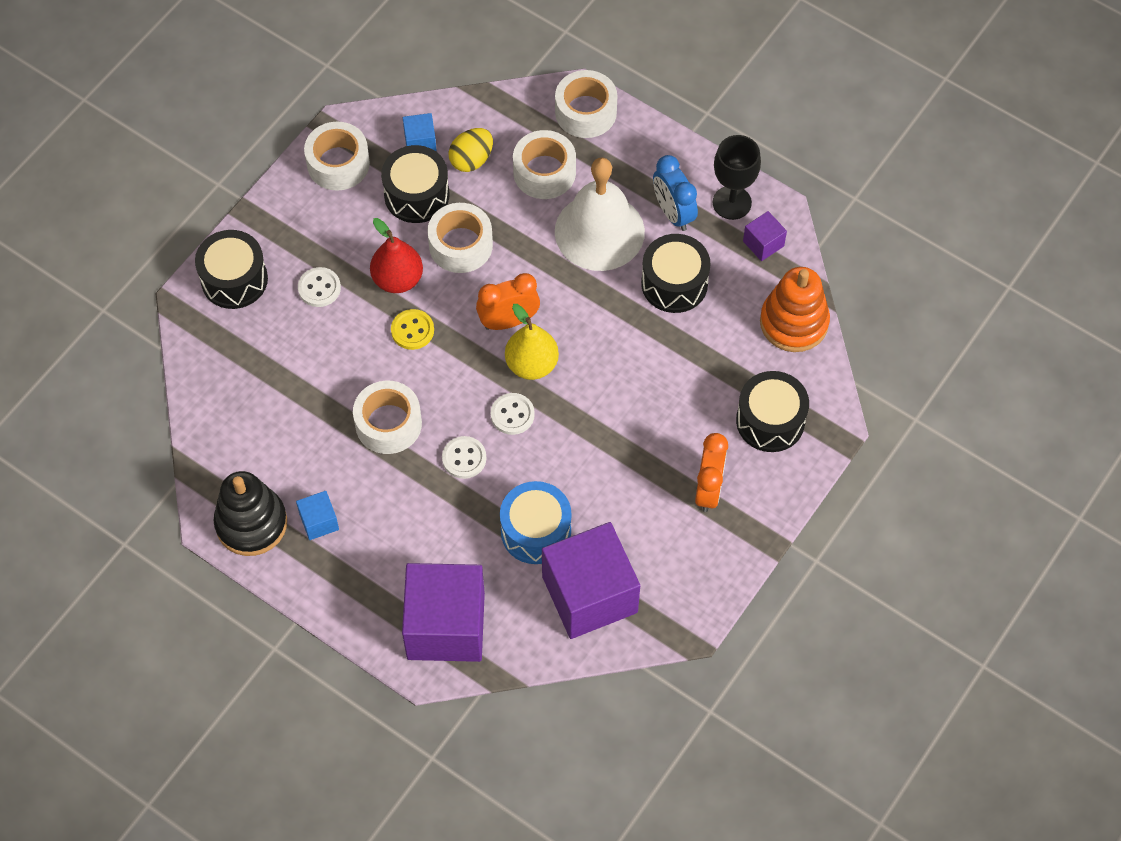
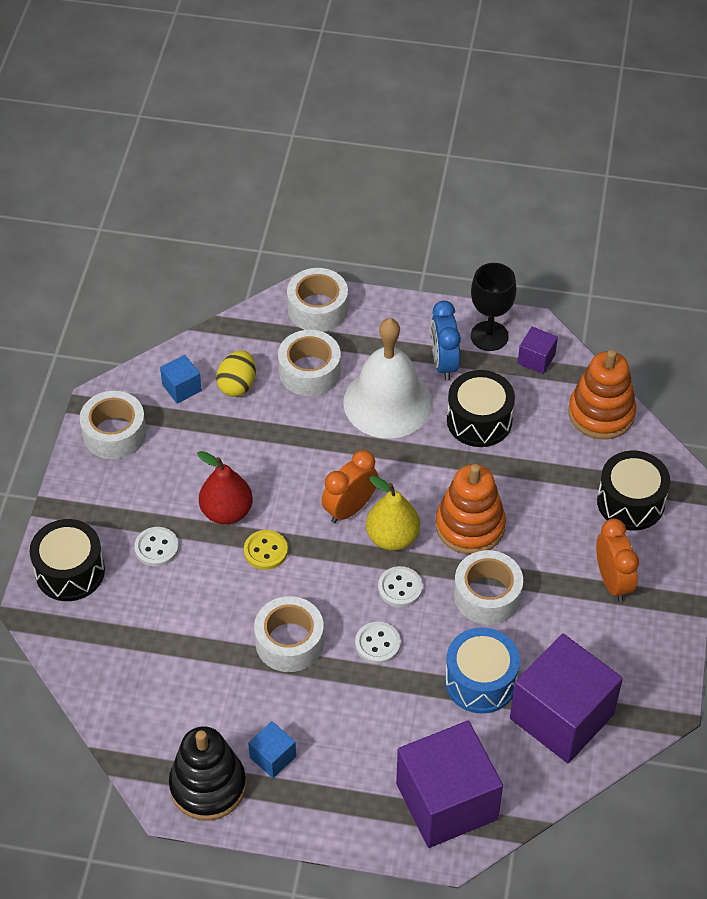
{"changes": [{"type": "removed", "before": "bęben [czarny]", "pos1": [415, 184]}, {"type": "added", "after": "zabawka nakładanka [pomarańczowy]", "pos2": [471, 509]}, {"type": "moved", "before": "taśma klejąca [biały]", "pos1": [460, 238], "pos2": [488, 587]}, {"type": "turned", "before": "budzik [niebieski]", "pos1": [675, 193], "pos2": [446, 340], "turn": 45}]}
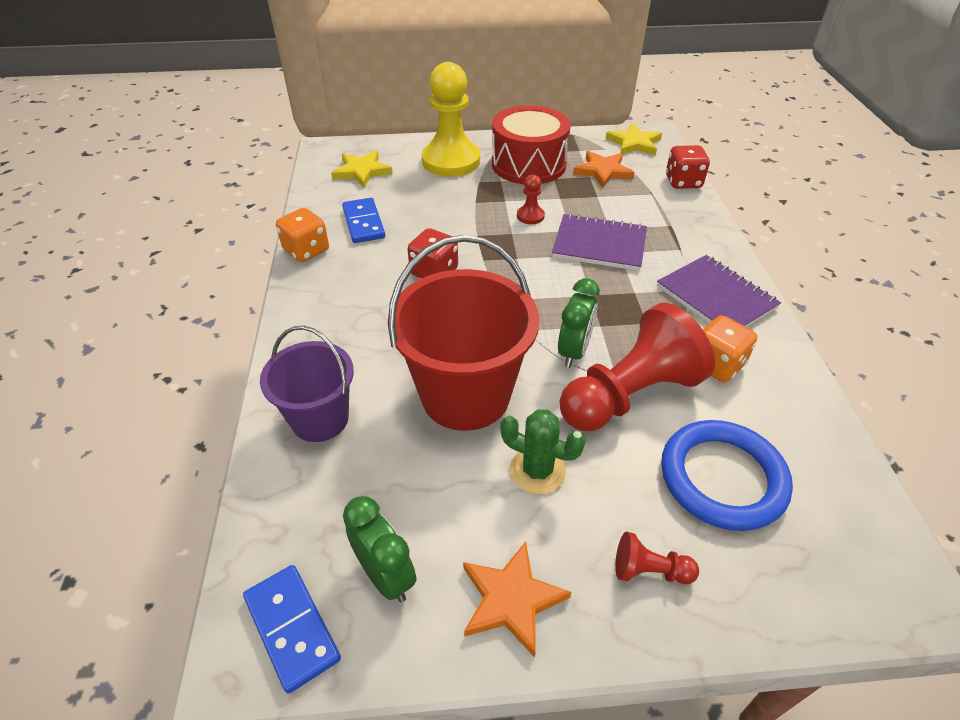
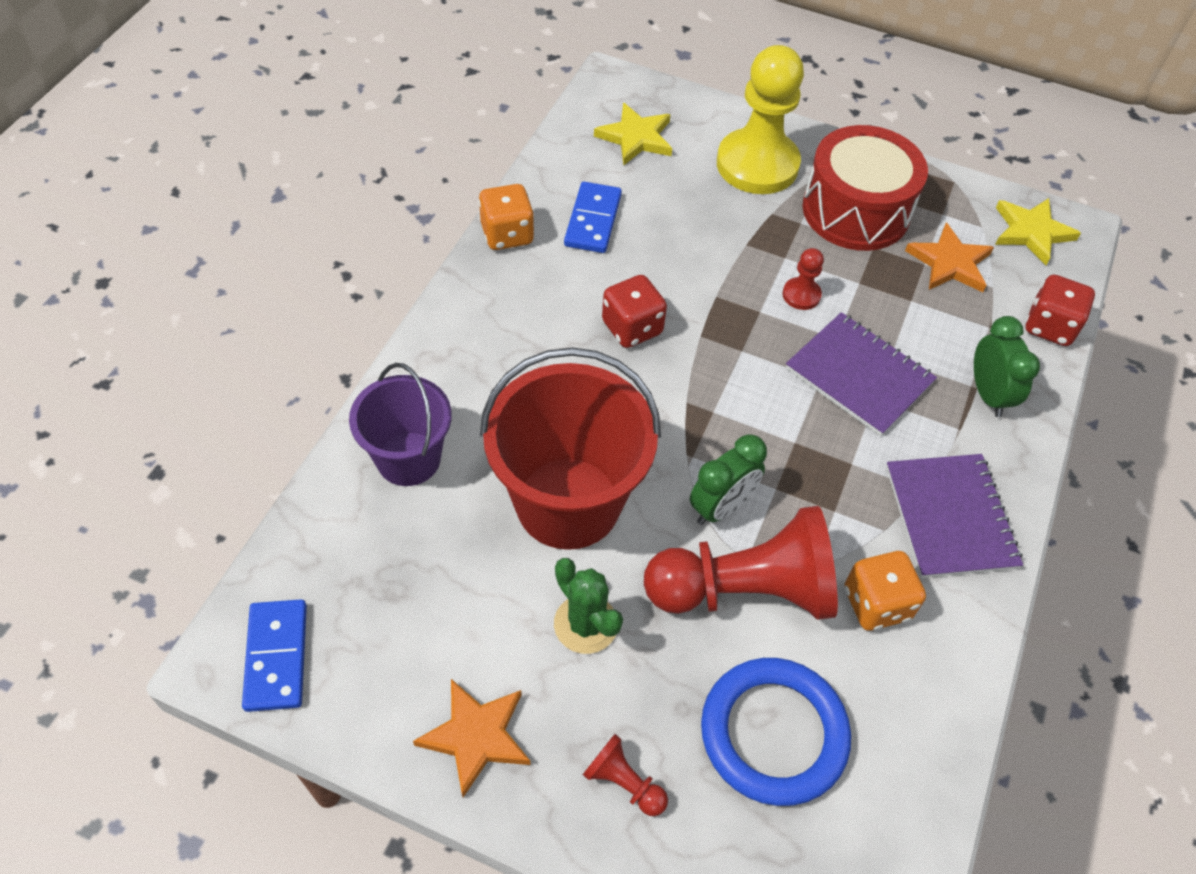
{"changes": [{"type": "moved", "before": "budzik [zielony]", "pos1": [380, 549], "pos2": [1007, 366]}]}
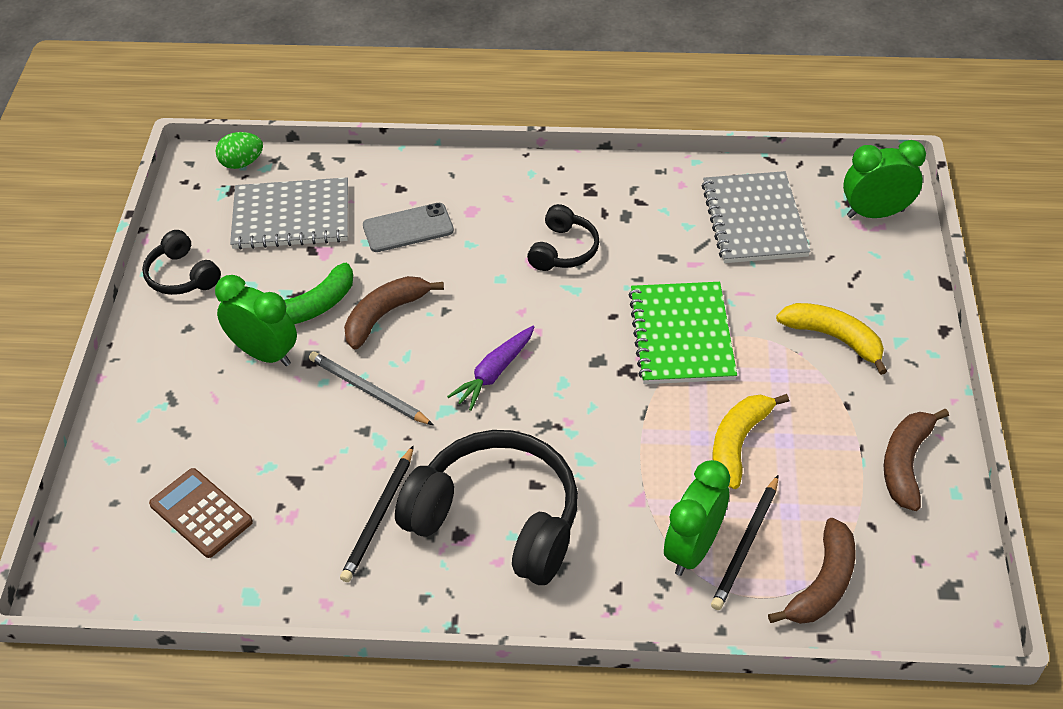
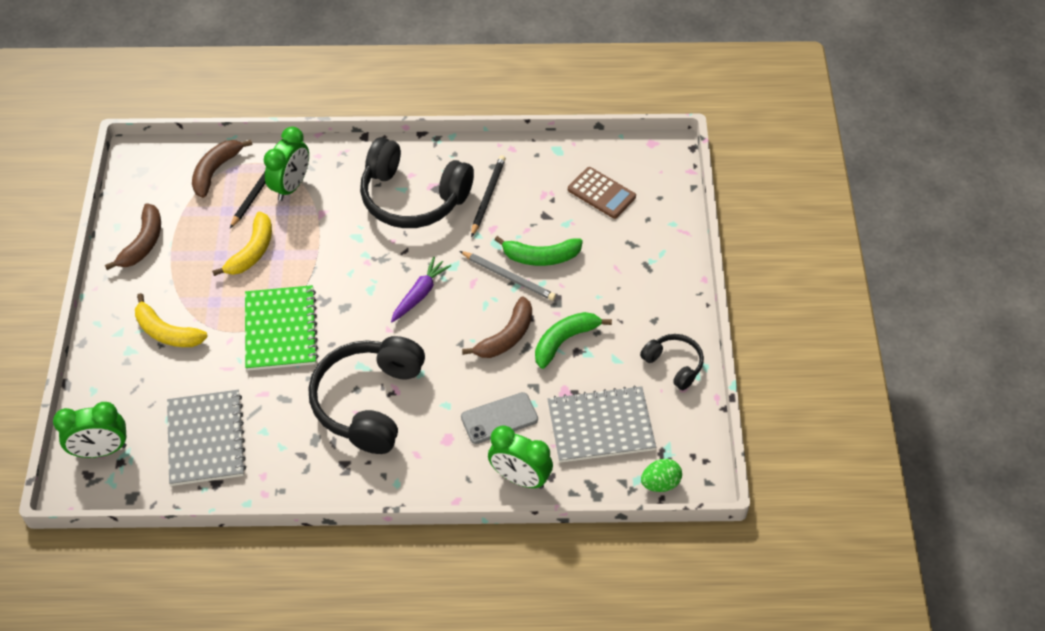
{"changes": [{"type": "added", "after": "banan [zielony]", "pos2": [539, 251]}, {"type": "moved", "before": "budzik [zielony]", "pos1": [256, 320], "pos2": [520, 457]}, {"type": "resized", "before": "słuchawki [czarny]", "pos1": [563, 237], "pos2": [367, 395], "scale": 1.97}]}
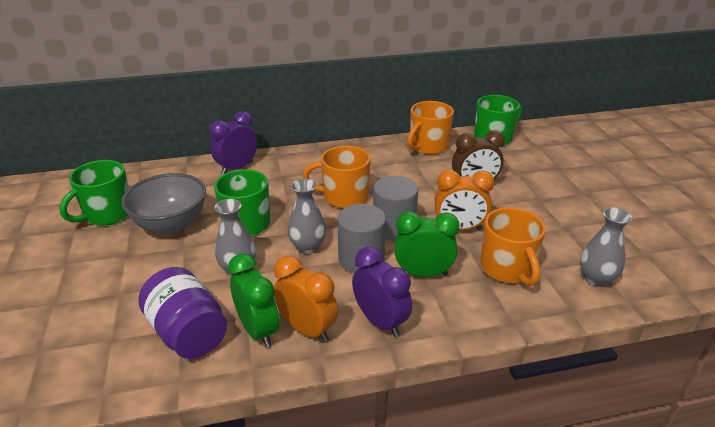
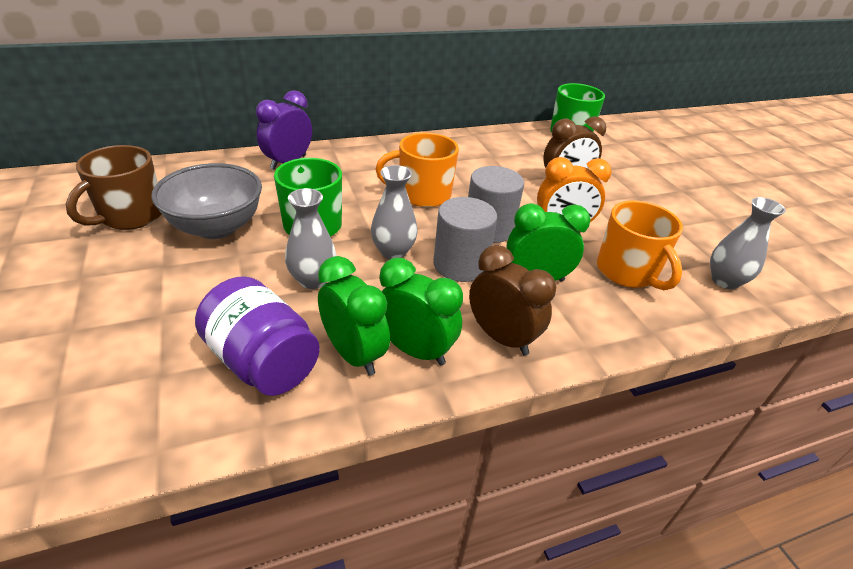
{"changes": [{"type": "removed", "before": "kubek [pomarańczowy]", "pos1": [430, 128]}, {"type": "recoloured", "before": "kubek [zielony]", "after": "kubek [brązowy]", "pos1": [94, 193], "pos2": [113, 187]}, {"type": "recoloured", "before": "budzik [pomarańczowy]", "after": "budzik [zielony]", "pos1": [306, 299], "pos2": [421, 311]}, {"type": "recoloured", "before": "budzik [fioletowy]", "after": "budzik [brązowy]", "pos1": [382, 292], "pos2": [512, 300]}]}
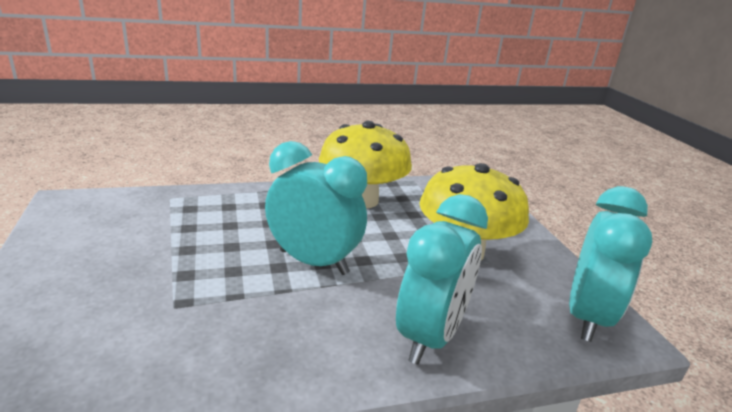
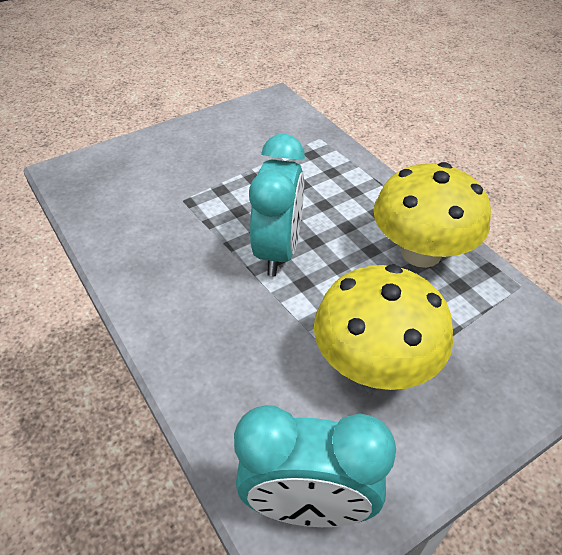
{"changes": [{"type": "removed", "before": "budzik [turkusowy]", "pos1": [442, 279]}]}
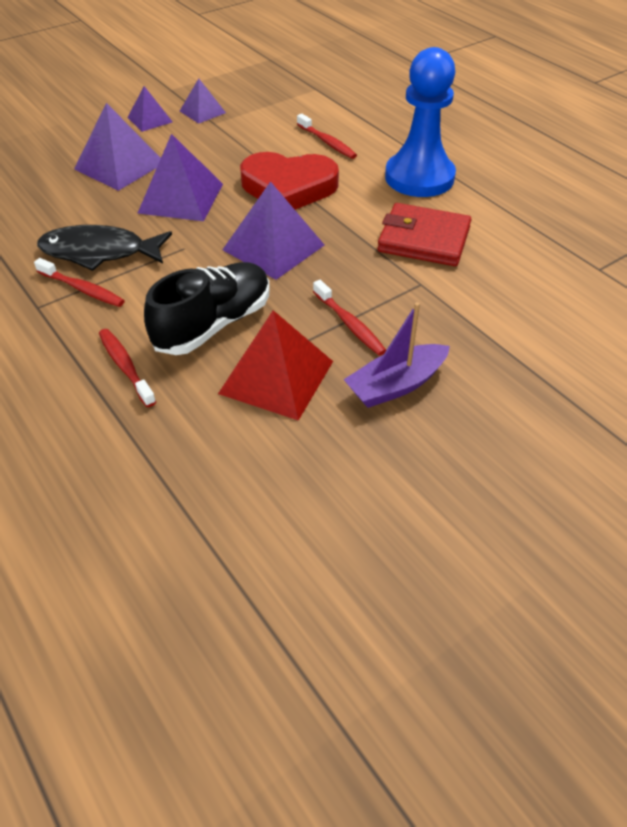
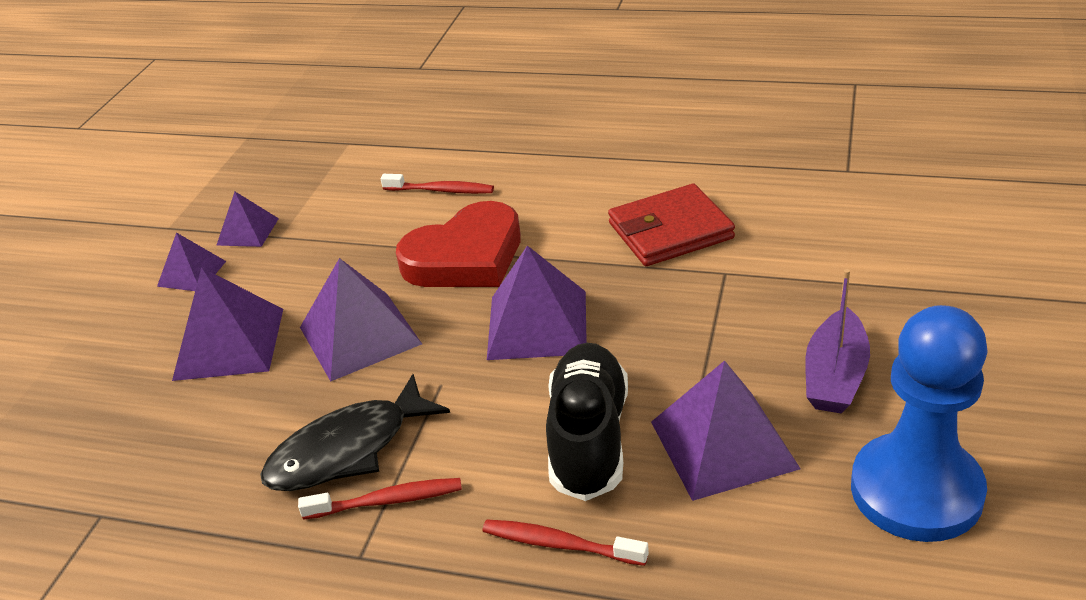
{"changes": [{"type": "removed", "before": "szczoteczka do zębów [czerwony]", "pos1": [349, 318]}, {"type": "moved", "before": "pionek [niebieski]", "pos1": [420, 122], "pos2": [919, 423]}, {"type": "recoloured", "before": "piramida [czerwony]", "after": "piramida [fioletowy]", "pos1": [275, 365], "pos2": [726, 430]}]}
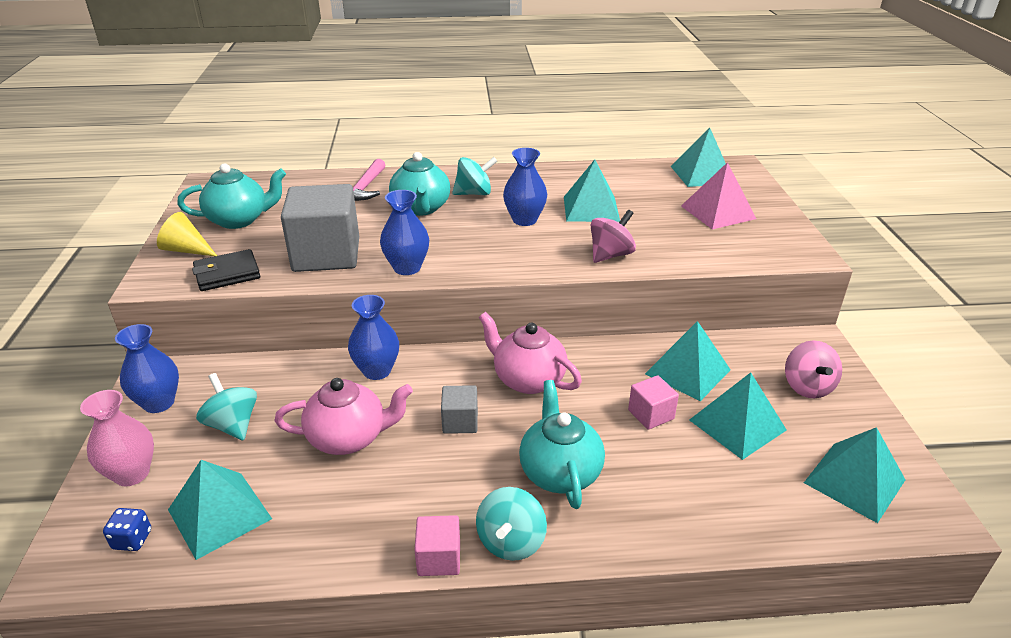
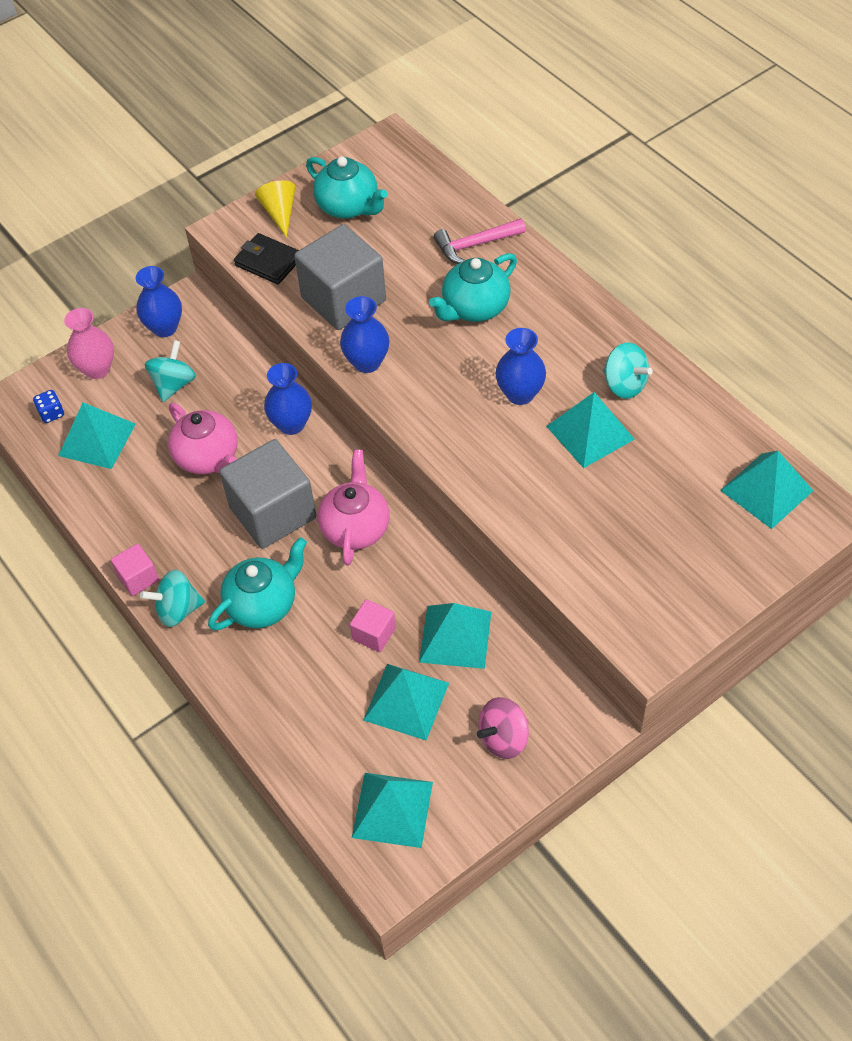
{"changes": [{"type": "removed", "before": "bączek [różowy]", "pos1": [613, 236]}, {"type": "removed", "before": "piramida [różowy]", "pos1": [718, 195]}, {"type": "moved", "before": "bączek [turkusowy]", "pos1": [474, 176], "pos2": [628, 371]}, {"type": "resized", "before": "sześcian [szary]", "pos1": [459, 409], "pos2": [268, 494], "scale": 2.12}]}
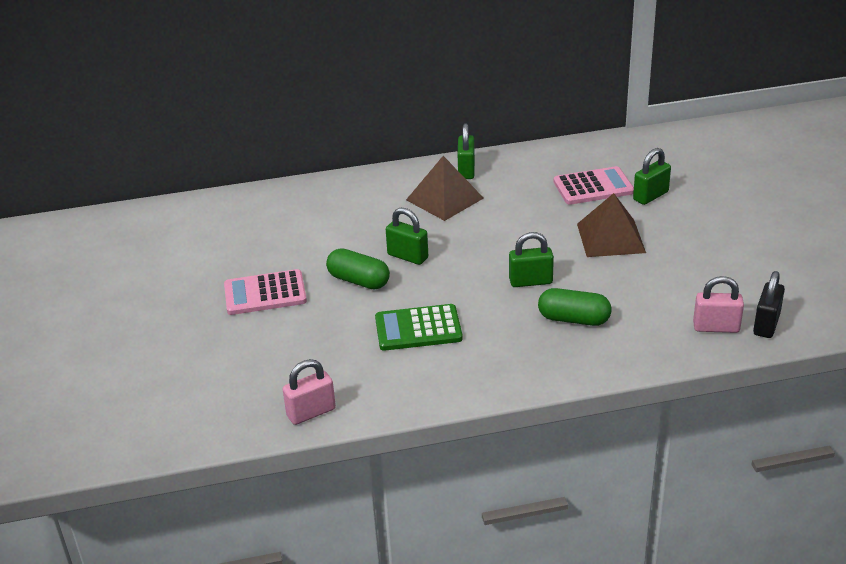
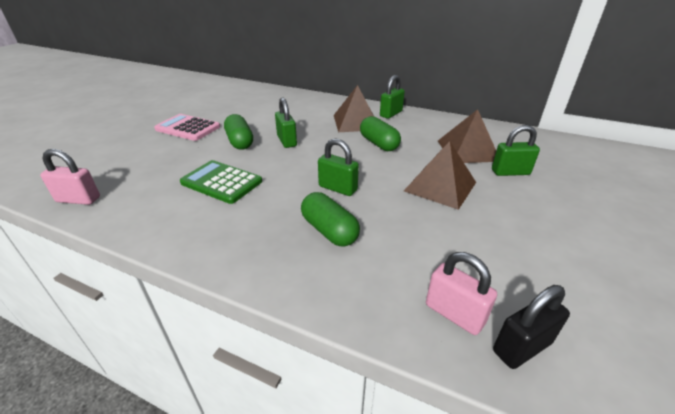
{"changes": [{"type": "added", "after": "kapsułka [zielony]", "pos2": [380, 133]}, {"type": "replaced", "before": "kalkulator [różowy]", "after": "piramida [brązowy]", "pos1": [593, 185], "pos2": [467, 136]}]}
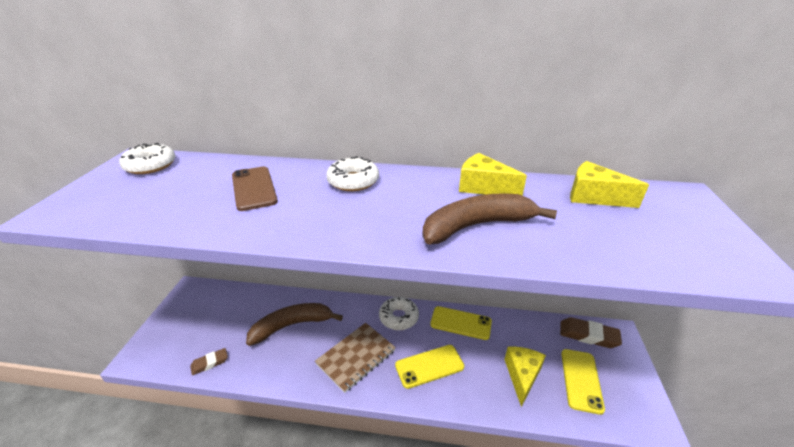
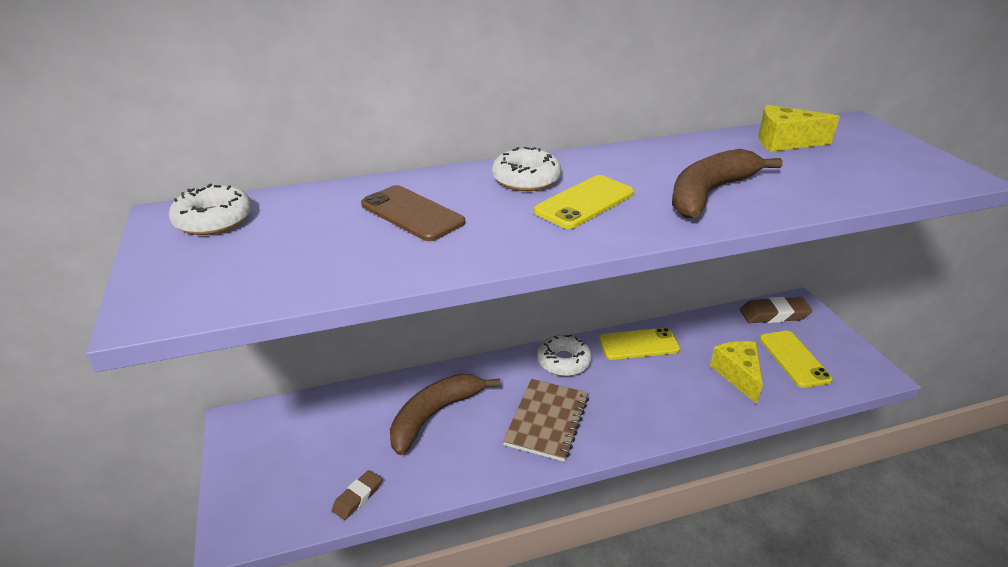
{"changes": [{"type": "removed", "before": "ser [żółty]", "pos1": [493, 174]}, {"type": "moved", "before": "telefon [żółty]", "pos1": [429, 367], "pos2": [584, 202]}]}
